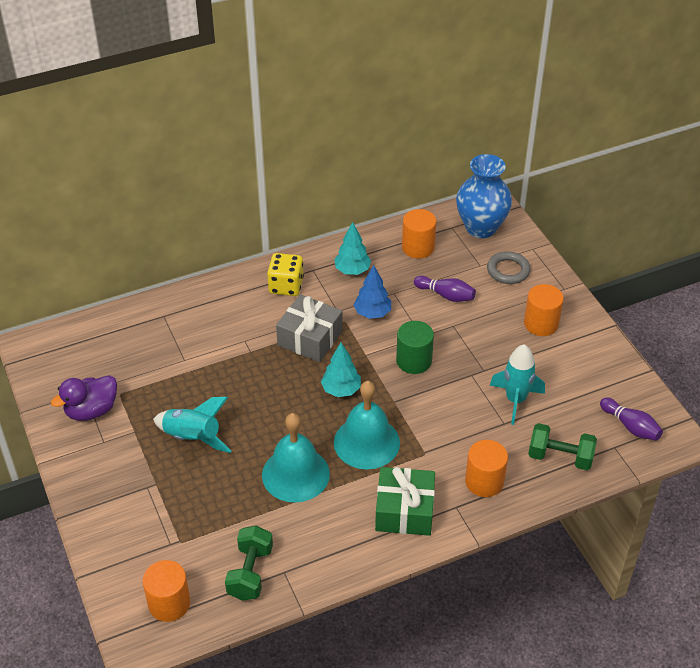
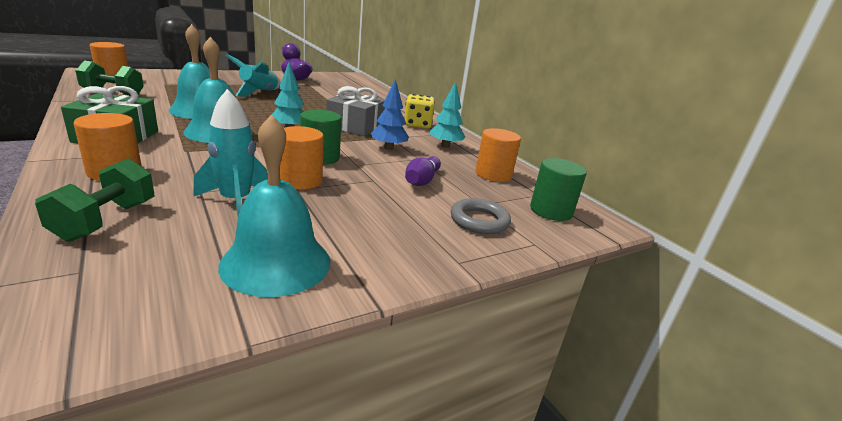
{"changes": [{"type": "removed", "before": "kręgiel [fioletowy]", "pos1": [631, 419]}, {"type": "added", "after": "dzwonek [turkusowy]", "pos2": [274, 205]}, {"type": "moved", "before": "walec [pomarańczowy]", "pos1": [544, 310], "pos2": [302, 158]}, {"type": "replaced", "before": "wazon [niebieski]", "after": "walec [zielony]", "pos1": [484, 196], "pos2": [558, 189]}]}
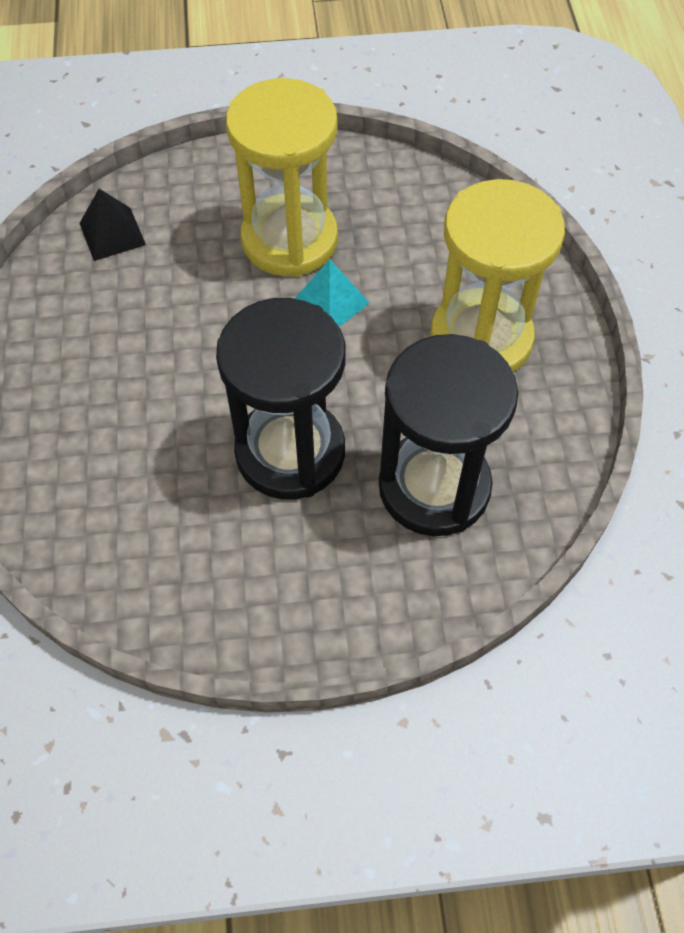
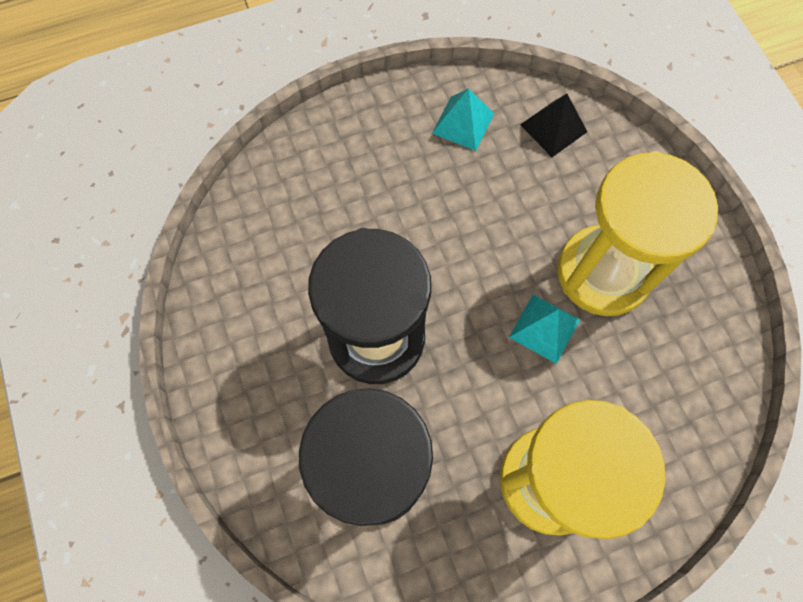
{"changes": [{"type": "added", "after": "piramida [turkusowy]", "pos2": [463, 119]}]}
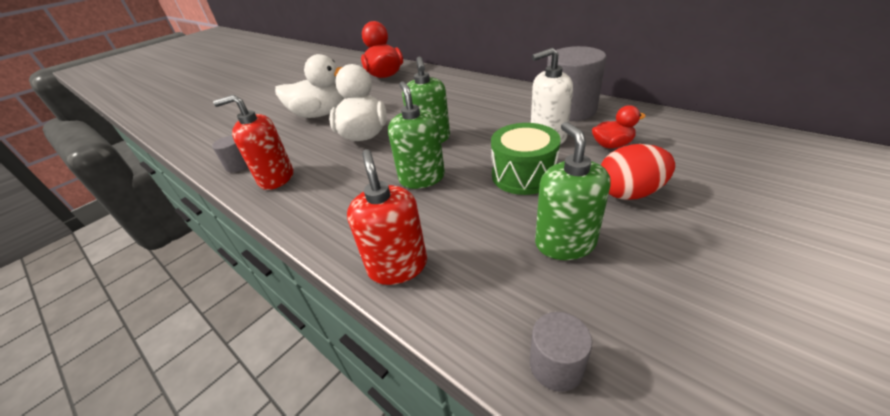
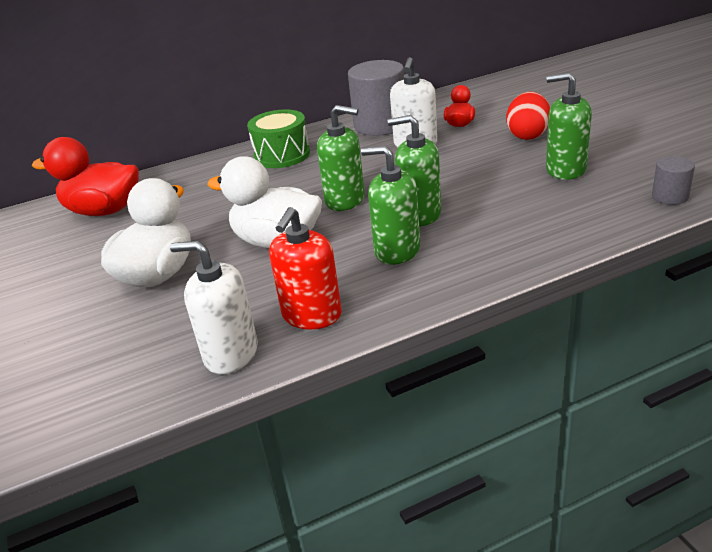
{"changes": [{"type": "removed", "before": "dozownik mydła [czerwony]", "pos1": [387, 217]}, {"type": "added", "after": "dozownik mydła [zielony]", "pos2": [390, 205]}, {"type": "moved", "before": "bęben [zielony]", "pos1": [526, 159], "pos2": [278, 139]}, {"type": "replaced", "before": "walec [szary]", "after": "dozownik mydła [biały]", "pos1": [230, 153], "pos2": [214, 307]}]}
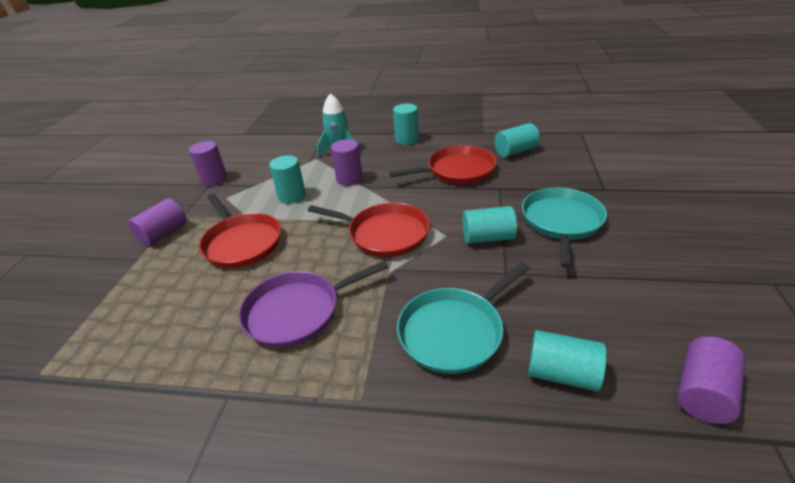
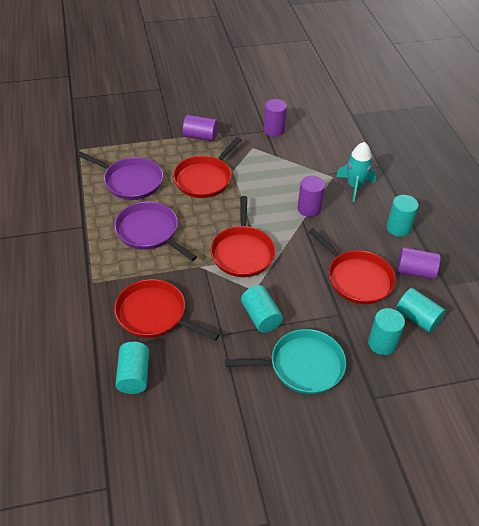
{"changes": [{"type": "added", "after": "patelnia [fioletowy]", "pos2": [120, 176]}, {"type": "moved", "before": "walec [turkusowy]", "pos1": [287, 179], "pos2": [386, 331]}, {"type": "moved", "before": "walec [fioletowy]", "pos1": [711, 380], "pos2": [418, 263]}, {"type": "recoloured", "before": "patelnia [turkusowy]", "after": "patelnia [czerwony]", "pos1": [463, 318], "pos2": [166, 310]}]}
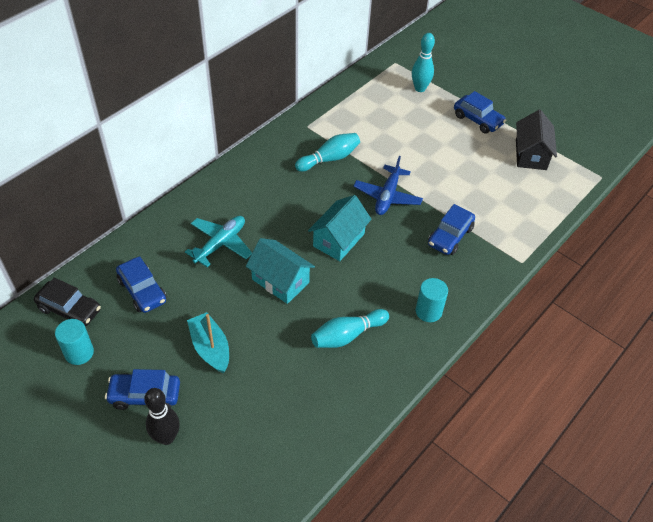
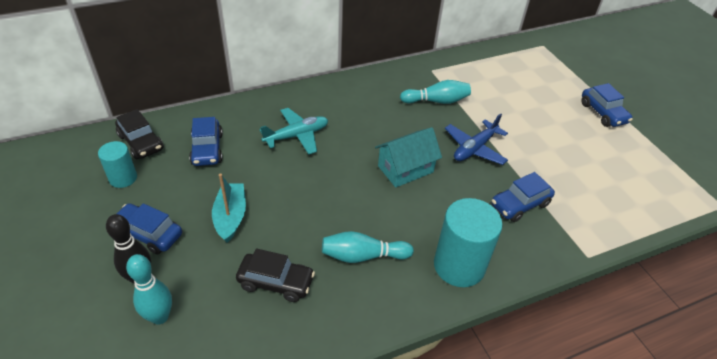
{"changes": [{"type": "removed", "before": "domek [turkusowy]", "pos1": [280, 271]}, {"type": "removed", "before": "domek [czarny]", "pos1": [536, 140]}, {"type": "added", "after": "samochód [czarny]", "pos2": [275, 275]}, {"type": "moved", "before": "kręgiel [turkusowy]", "pos1": [423, 62], "pos2": [149, 289]}, {"type": "resized", "before": "walec [turkusowy]", "pos1": [432, 300], "pos2": [468, 242], "scale": 1.74}]}
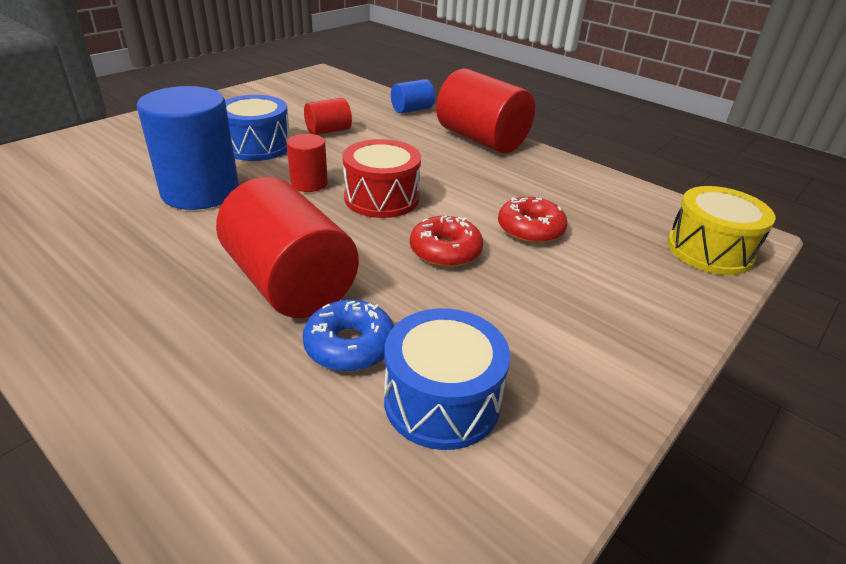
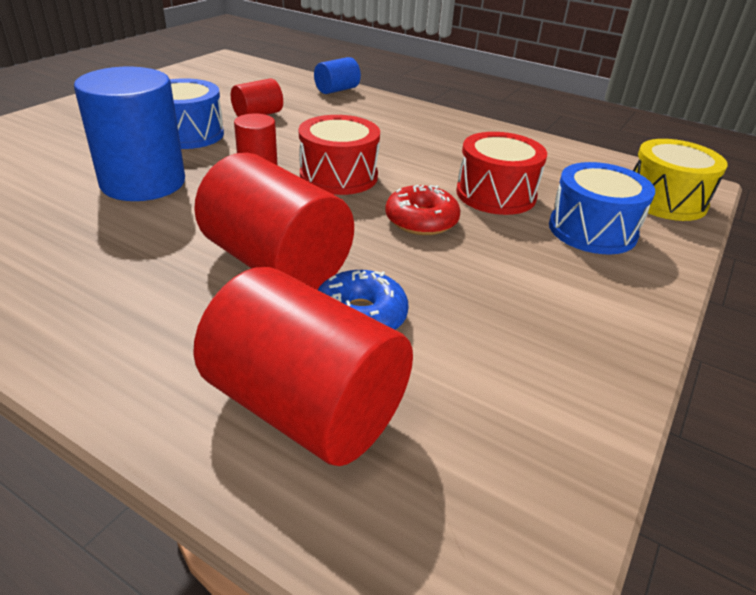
{"changes": [{"type": "moved", "before": "bęben [niebieski]", "pos1": [447, 379], "pos2": [602, 208]}, {"type": "moved", "before": "walec [czerwony]", "pos1": [485, 111], "pos2": [303, 366]}, {"type": "replaced", "before": "donut [czerwony]", "after": "bęben [czerwony]", "pos1": [532, 220], "pos2": [501, 173]}]}
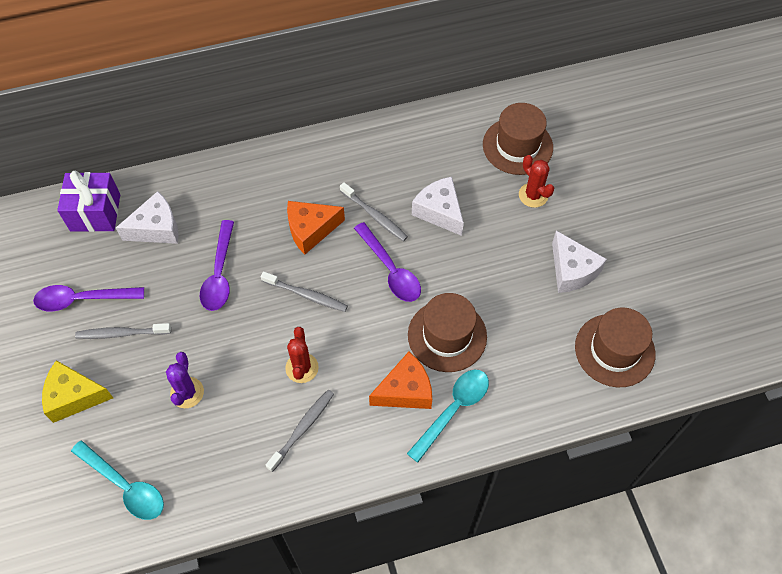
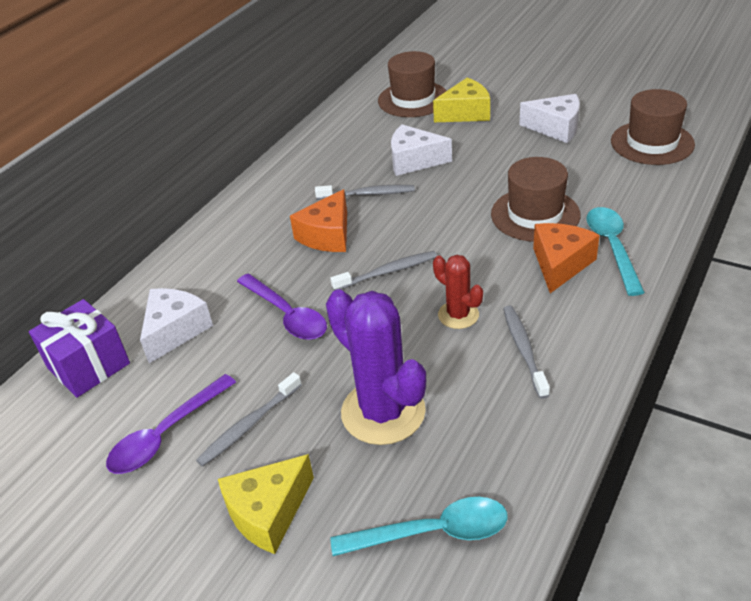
{"changes": [{"type": "removed", "before": "łyżka [fioletowy]", "pos1": [387, 262]}, {"type": "replaced", "before": "kaktus [czerwony]", "after": "ser [żółty]", "pos1": [536, 181], "pos2": [461, 100]}, {"type": "resized", "before": "kaktus [fioletowy]", "pos1": [185, 380], "pos2": [376, 367], "scale": 1.85}]}
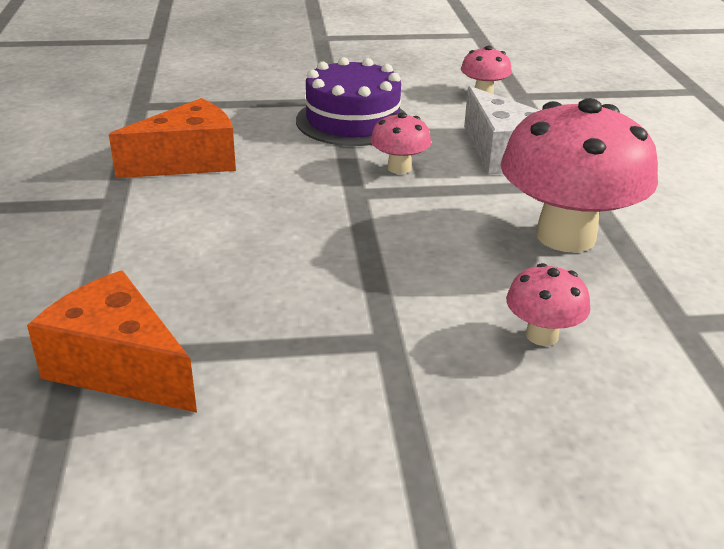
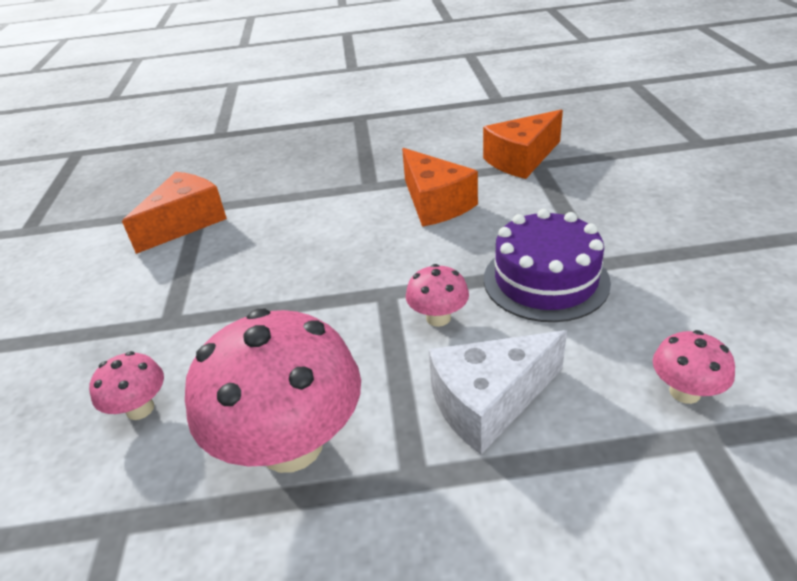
{"changes": [{"type": "added", "after": "ser [pomarańczowy]", "pos2": [523, 144]}]}
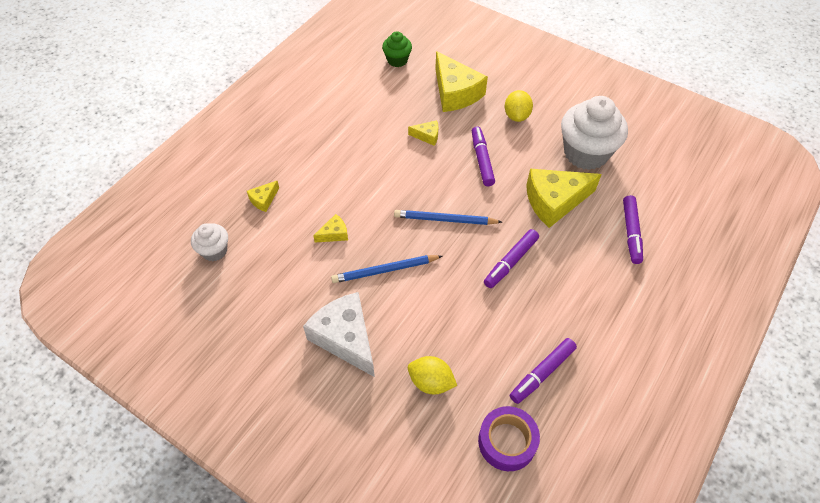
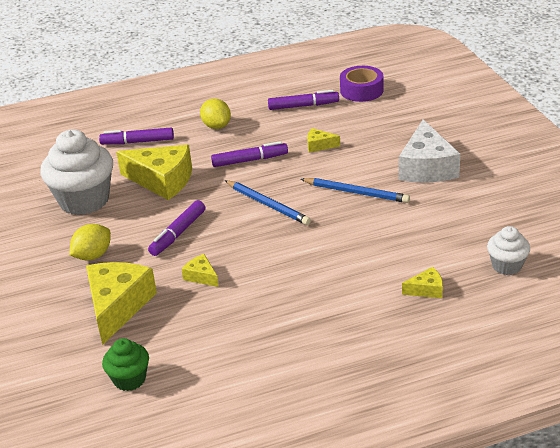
{"changes": [{"type": "moved", "before": "ser [żółty]", "pos1": [330, 228], "pos2": [323, 140]}, {"type": "moved", "before": "cytryna [żółty]", "pos1": [432, 375], "pos2": [215, 113]}, {"type": "turned", "before": "flamaster [fioletowy]", "pos1": [633, 229], "pos2": [136, 136], "turn": -135}]}
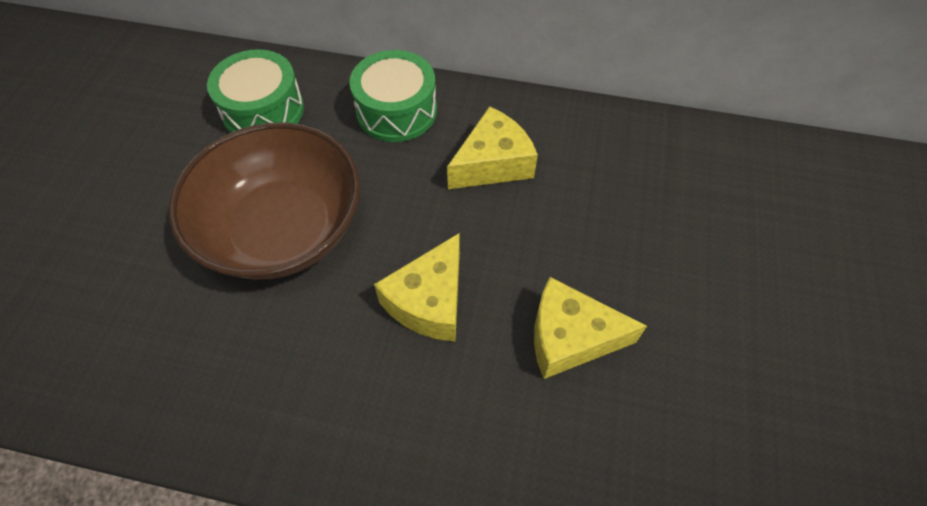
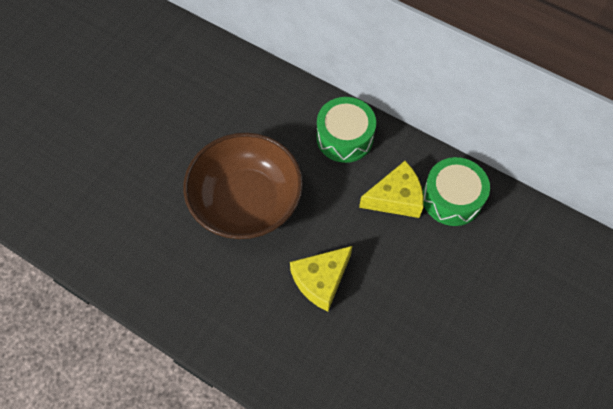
{"changes": [{"type": "removed", "before": "ser [żółty]", "pos1": [590, 328]}, {"type": "moved", "before": "bęben [zielony]", "pos1": [255, 91], "pos2": [456, 191]}]}
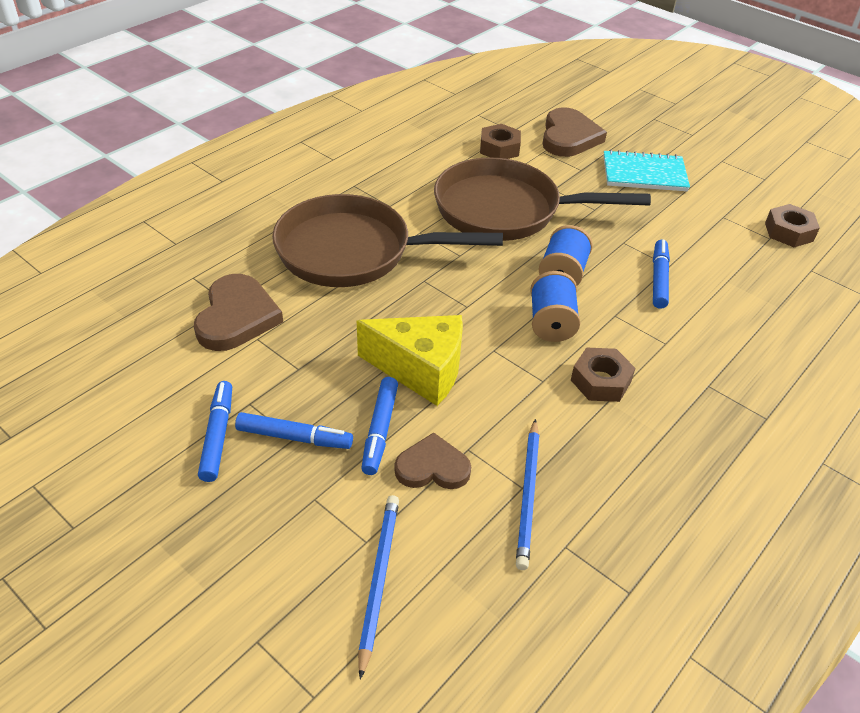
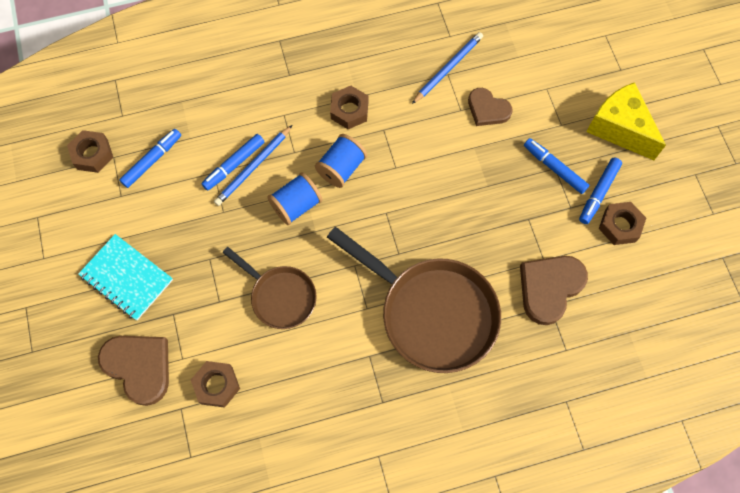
{"changes": [{"type": "added", "after": "nakrętka [brązowy]", "pos2": [622, 223]}, {"type": "moved", "before": "ser [żółty]", "pos1": [410, 360], "pos2": [626, 121]}, {"type": "moved", "before": "ołówek [niebieski]", "pos1": [378, 587], "pos2": [253, 165]}, {"type": "moved", "before": "flamaster [niebieski]", "pos1": [379, 426], "pos2": [150, 158]}, {"type": "turned", "before": "serce [brązowy]", "pos1": [574, 132], "pos2": [133, 371], "turn": 90}, {"type": "resized", "before": "patelnia [brązowy]", "pos1": [542, 199], "pos2": [270, 288], "scale": 0.56}]}
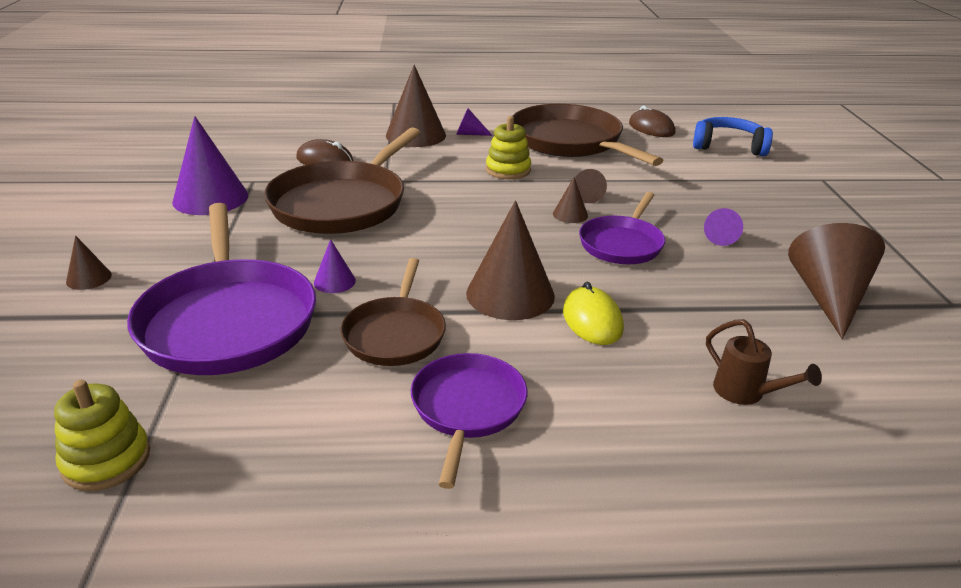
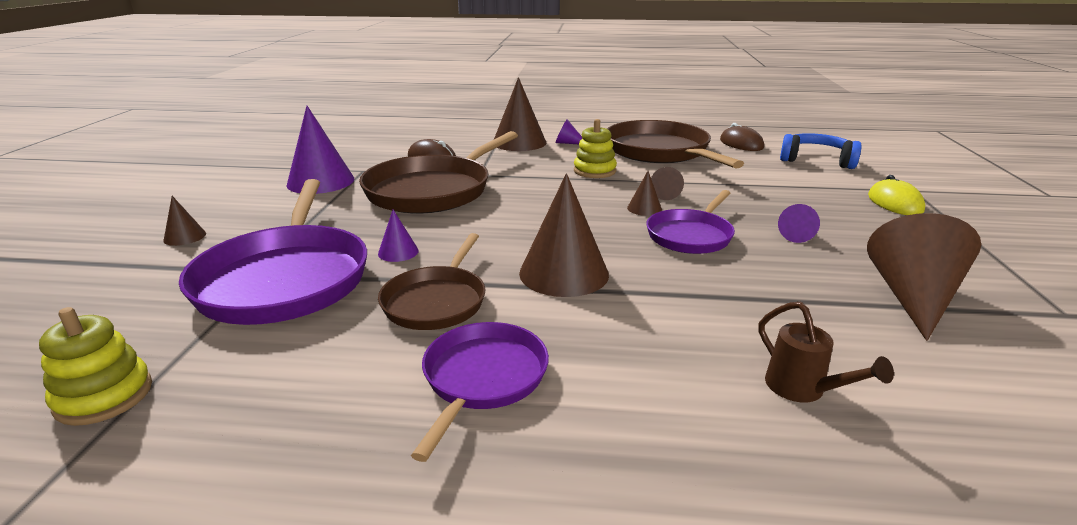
{"changes": [{"type": "moved", "before": "myszka [żółty]", "pos1": [593, 313], "pos2": [896, 195]}]}
